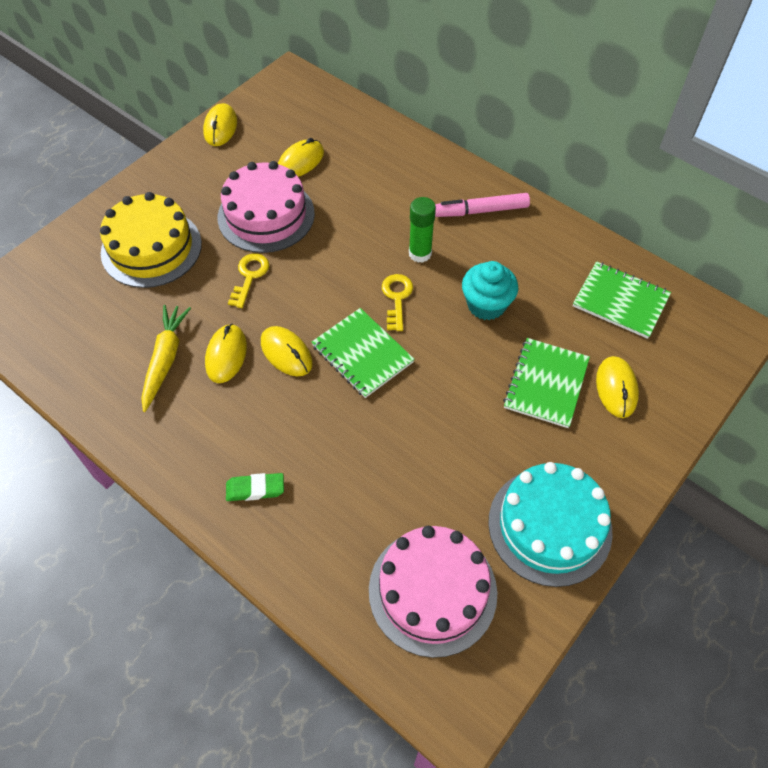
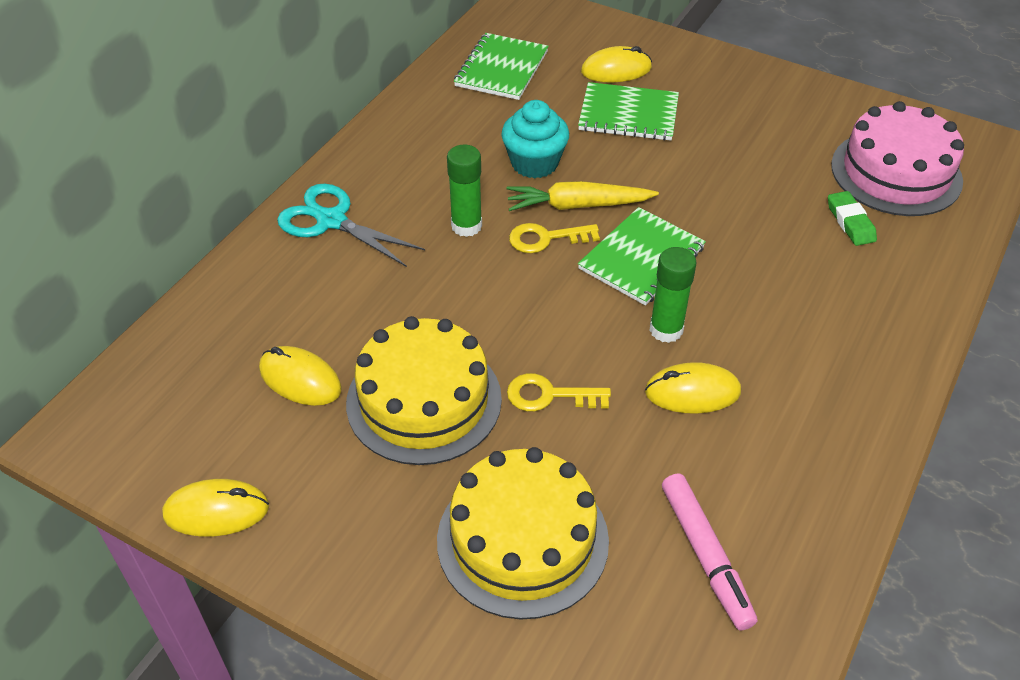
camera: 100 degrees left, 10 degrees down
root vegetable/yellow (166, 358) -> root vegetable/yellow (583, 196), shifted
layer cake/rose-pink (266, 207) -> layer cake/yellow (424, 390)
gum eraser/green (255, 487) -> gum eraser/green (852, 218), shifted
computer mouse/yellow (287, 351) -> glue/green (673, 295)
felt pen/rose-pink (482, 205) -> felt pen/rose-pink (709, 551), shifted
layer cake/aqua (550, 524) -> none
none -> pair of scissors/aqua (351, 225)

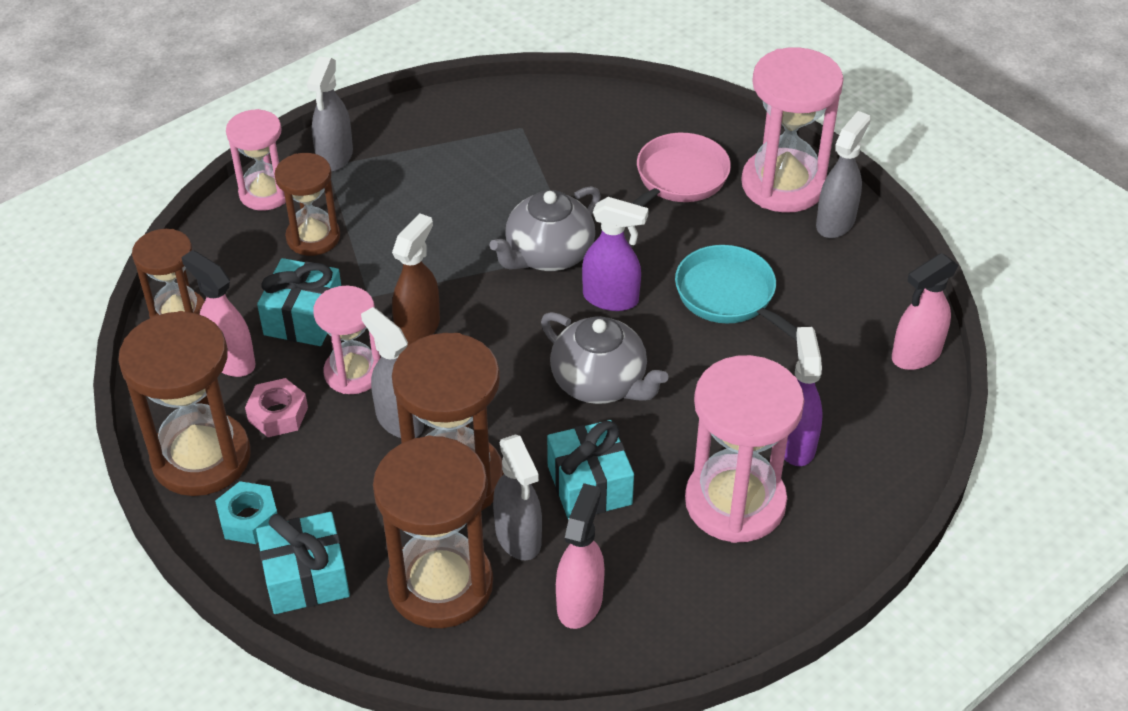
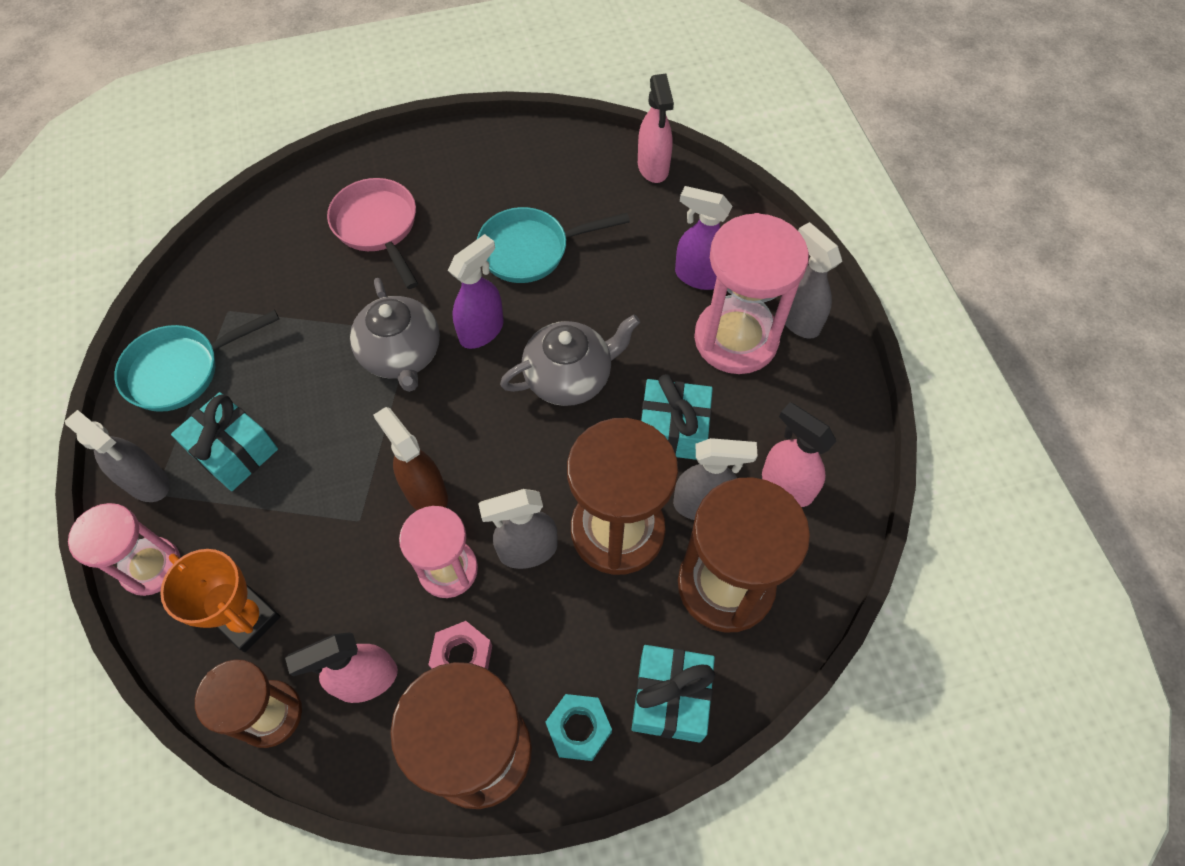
camera: 65 degrees left, 15 degrees up
gift/aqua (299, 302) -> gift/aqua (224, 441), shifted
sand timer/russet (307, 204) -> none
sand timer/rose-pink (792, 130) -> none
spray cleaner/gray (843, 174) -> spray cleaner/gray (811, 280), shifted
none -> skillet/aqua (196, 361)
none -> trophy/orange-coloured (220, 600)

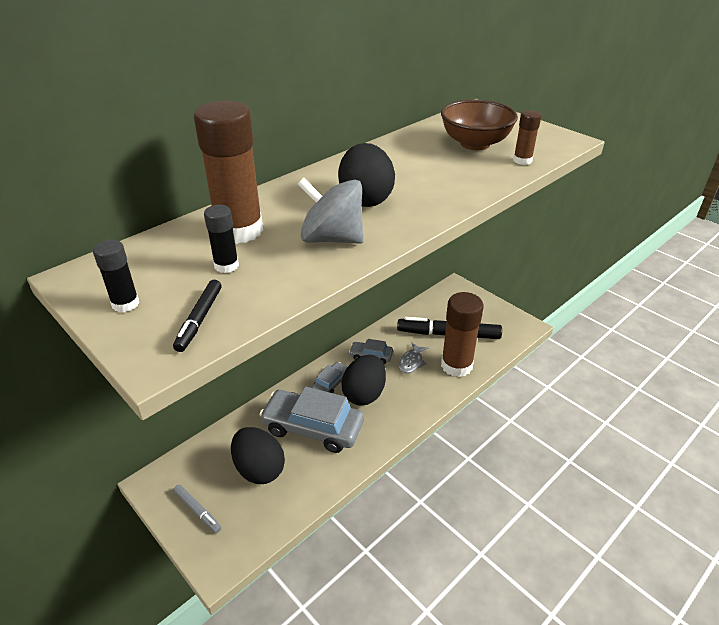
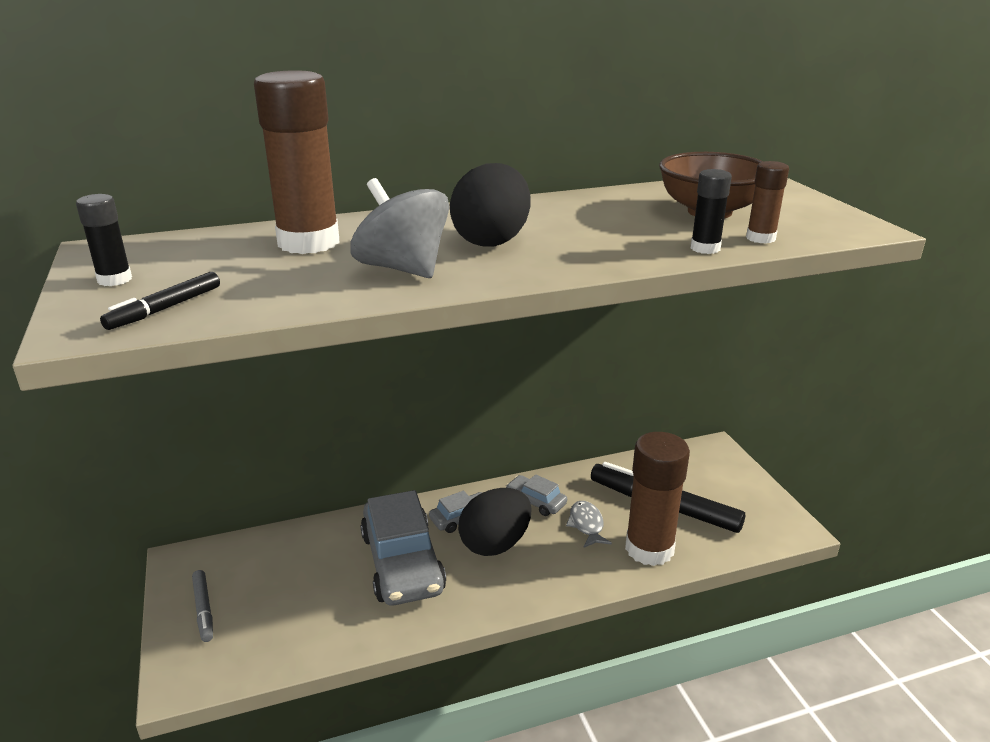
camera: 25 degrees right, 10 degrees down
glue/black (221, 239) -> glue/black (711, 211), shifted
egg/black (258, 455) -> none
car/gray (311, 419) -> car/gray (403, 548), 150 degrees counterclockwise
fish figure/gray (414, 357) -> fish figure/gray (589, 524), 120 degrees clockwise

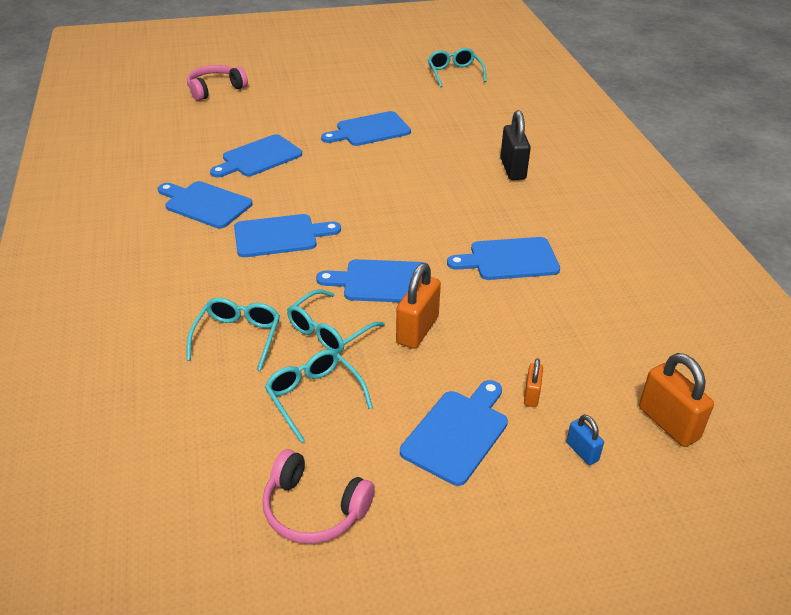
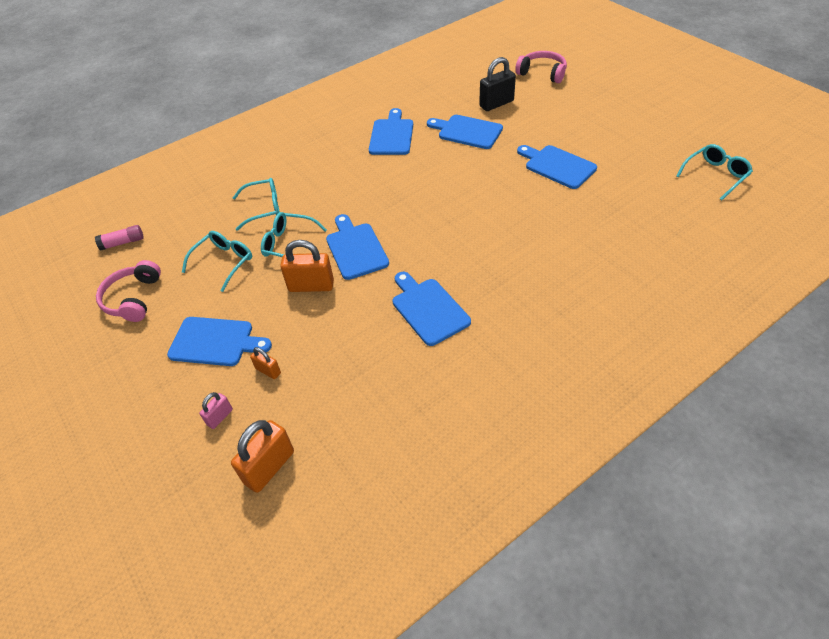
camera: 70 degrees right, 10 degrees up
bread board/cobalt (287, 235) -> none
lock/black (515, 145) -> lock/black (497, 84), shifted
lock/orange-coloured (533, 382) -> lock/orange-coloured (265, 363), 45 degrees clockwise
lock/cobalt (585, 439) -> lock/rose-pink (216, 410)
none -> glue/rose-pink (119, 237)

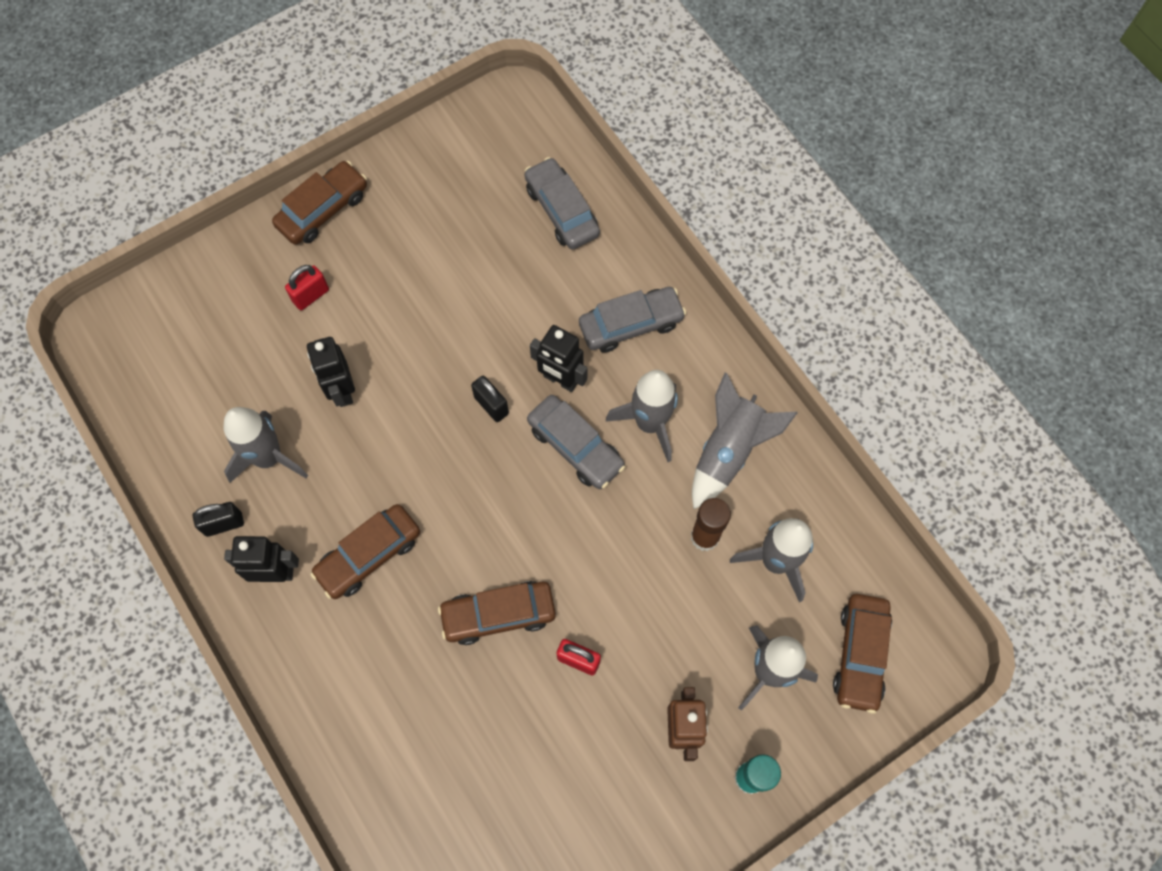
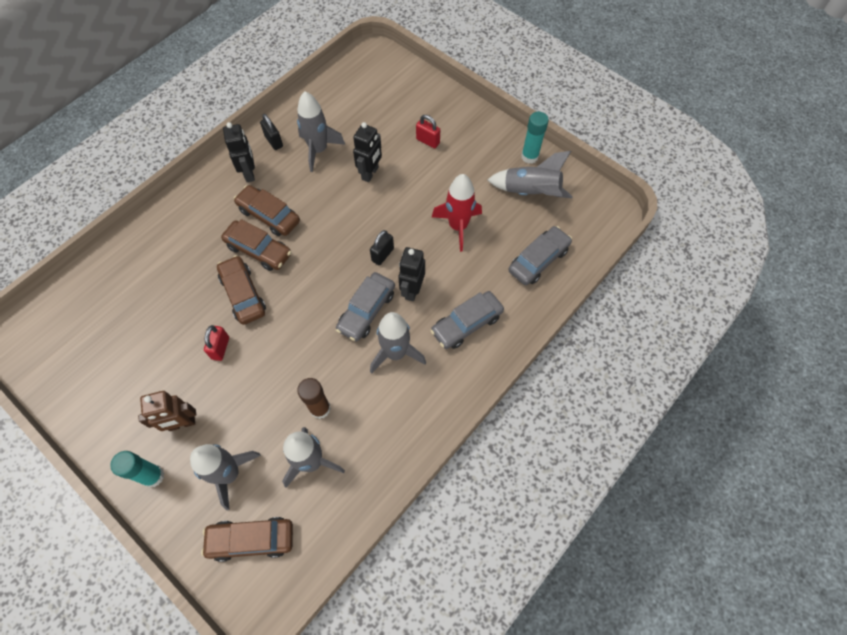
camera: 75 degrees right, 5 degrees down
car/russet (319, 203) -> car/russet (256, 245), shifted
robot/black (331, 372) -> robot/black (367, 152), 150 degrees clockwise
car/gray (632, 320) -> car/gray (467, 320), 90 degrees clockwise
toy rocket/gray (745, 440) -> toy rocket/gray (530, 174), shifted
none -> toy rocket/red (457, 213)
none -> glue/aqua (535, 137)

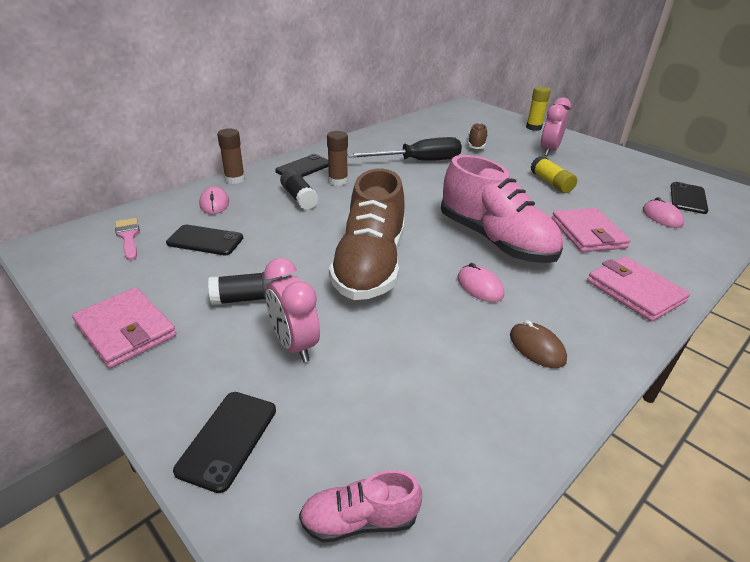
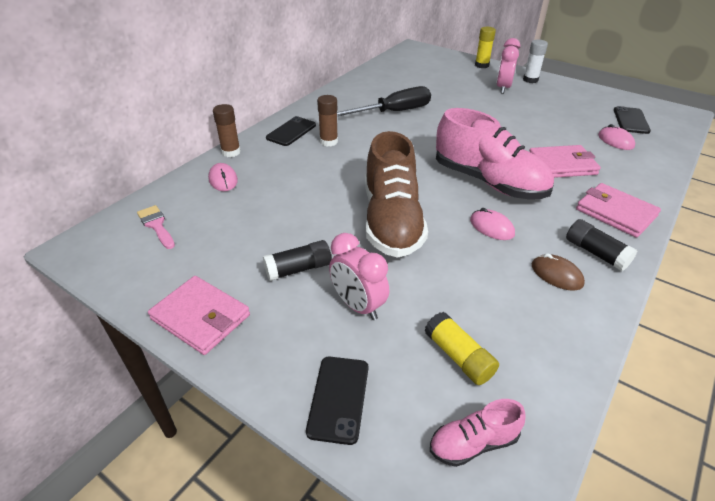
camera: 10 degrees left, 5 degrees up
phone/black (204, 240) -> none
glue/black (299, 189) -> glue/black (601, 245), shifted
lace-up shoe/russet (478, 136) -> none
glue/yellow (554, 174) -> glue/yellow (461, 348), shifted
billfold/rose-pink (591, 230) -> billfold/rose-pink (565, 161), 75 degrees counterclockwise
none -> glue/white (535, 61)

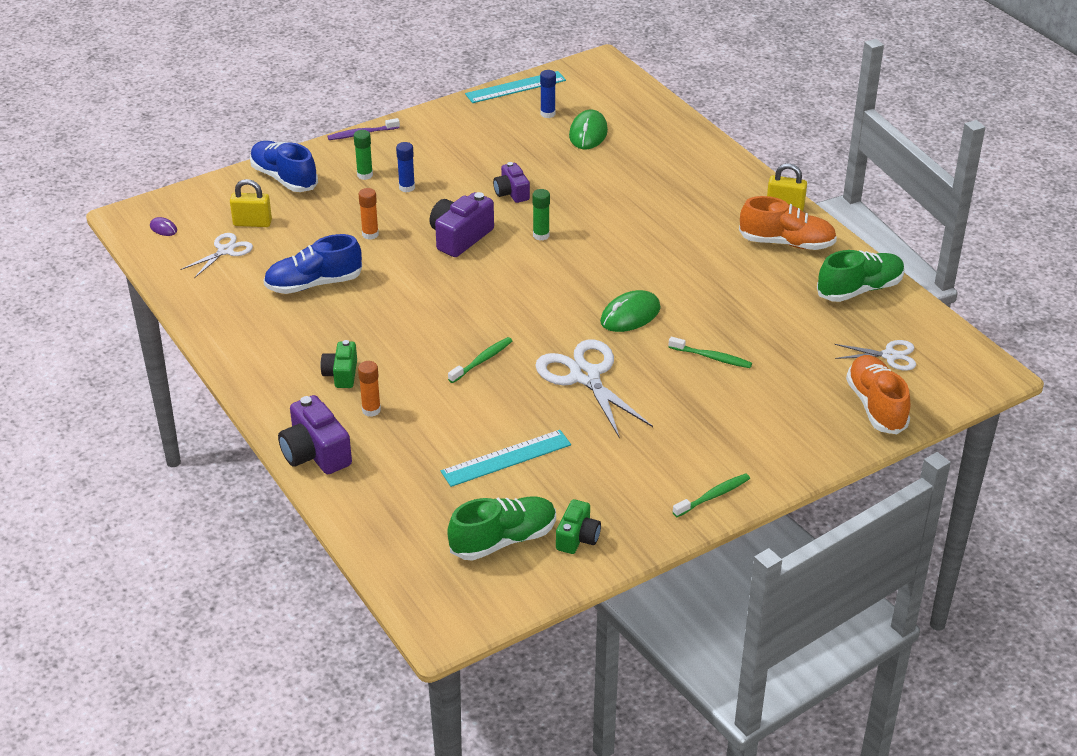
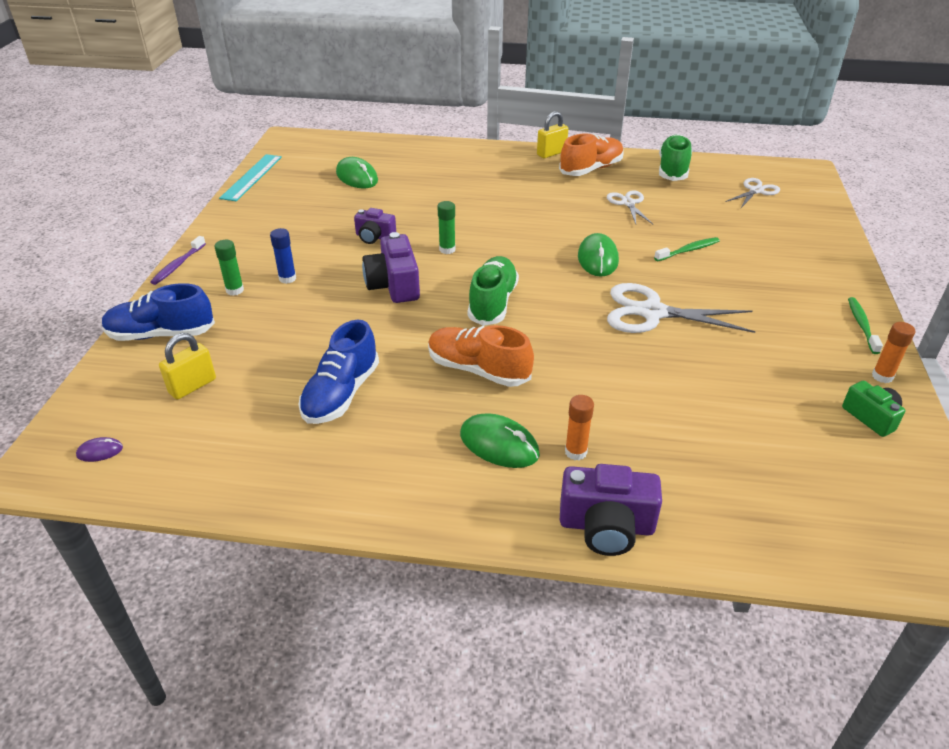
camera: 50 degrees left, 0 degrees up
pair of scissors/white (216, 255) -> pair of scissors/white (630, 207), shifted
camera/green (338, 364) -> computer mouse/green (500, 440)
glue/orange-coloured (369, 214) -> glue/orange-coloured (893, 352), shifted
measuring stick/aqua (506, 458) -> none
lace-up shoe/green (501, 528) -> lace-up shoe/green (493, 291), shifted
dental brush/green (480, 360) -> none
glue/cobalt (548, 94) -> none
lace-up shoe/orange-coloured (878, 394) -> lace-up shoe/orange-coloured (481, 356), shifted

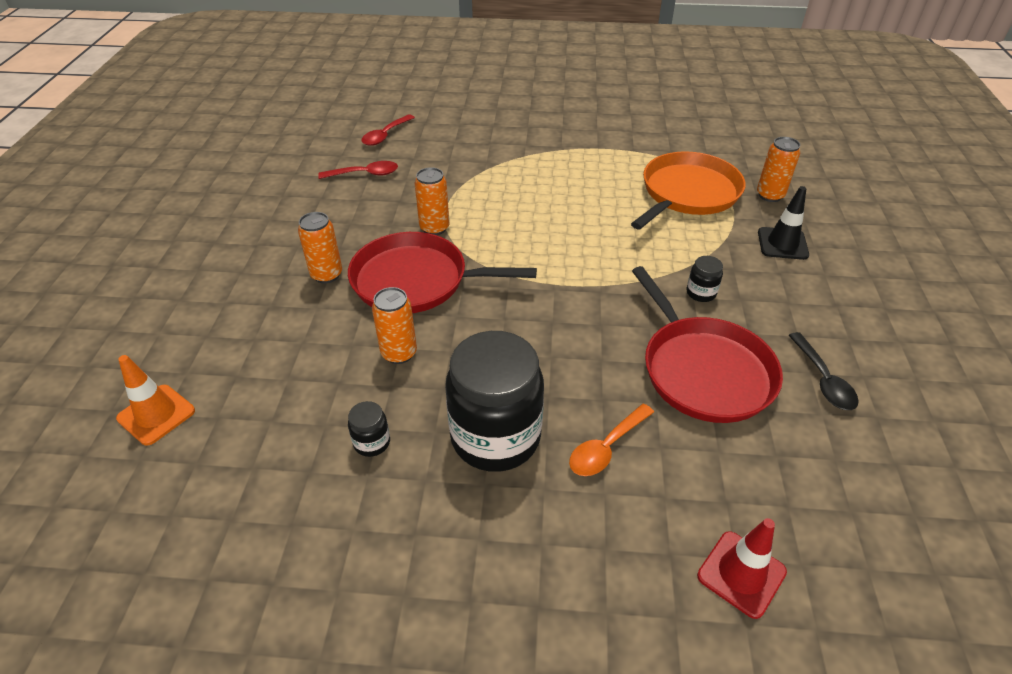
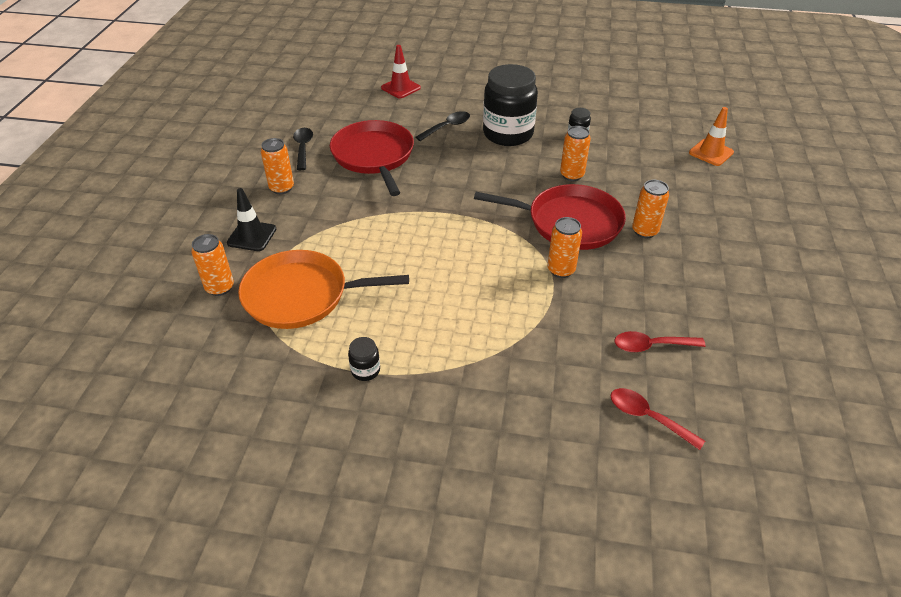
camera: 175 degrees left, 0 degrees up
teaspoon/red (388, 130) -> teaspoon/red (657, 419), 90 degrees counterclockwise
teaspoon/orange-coloured (611, 440) -> teaspoon/black (443, 126)
skillet/orange-coloured (688, 190) -> skillet/orange-coloured (323, 289), 45 degrees clockwise
preserve jar/black (705, 279) -> preserve jar/black (364, 359), shifted
none -> soda can/orange-coloured (277, 166)

